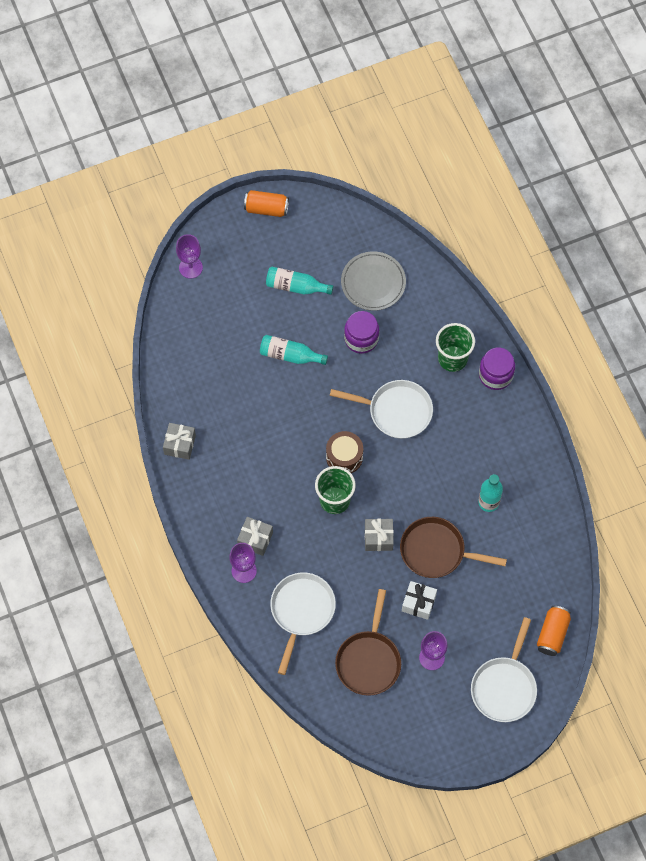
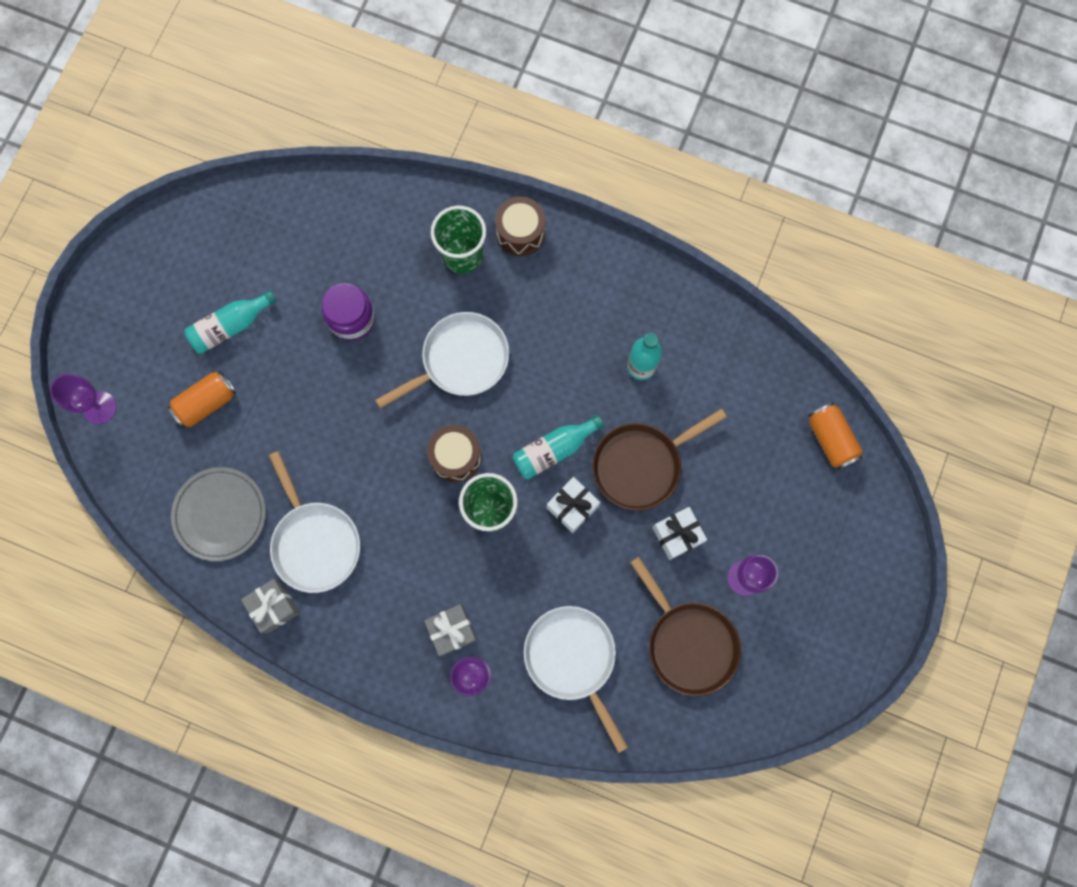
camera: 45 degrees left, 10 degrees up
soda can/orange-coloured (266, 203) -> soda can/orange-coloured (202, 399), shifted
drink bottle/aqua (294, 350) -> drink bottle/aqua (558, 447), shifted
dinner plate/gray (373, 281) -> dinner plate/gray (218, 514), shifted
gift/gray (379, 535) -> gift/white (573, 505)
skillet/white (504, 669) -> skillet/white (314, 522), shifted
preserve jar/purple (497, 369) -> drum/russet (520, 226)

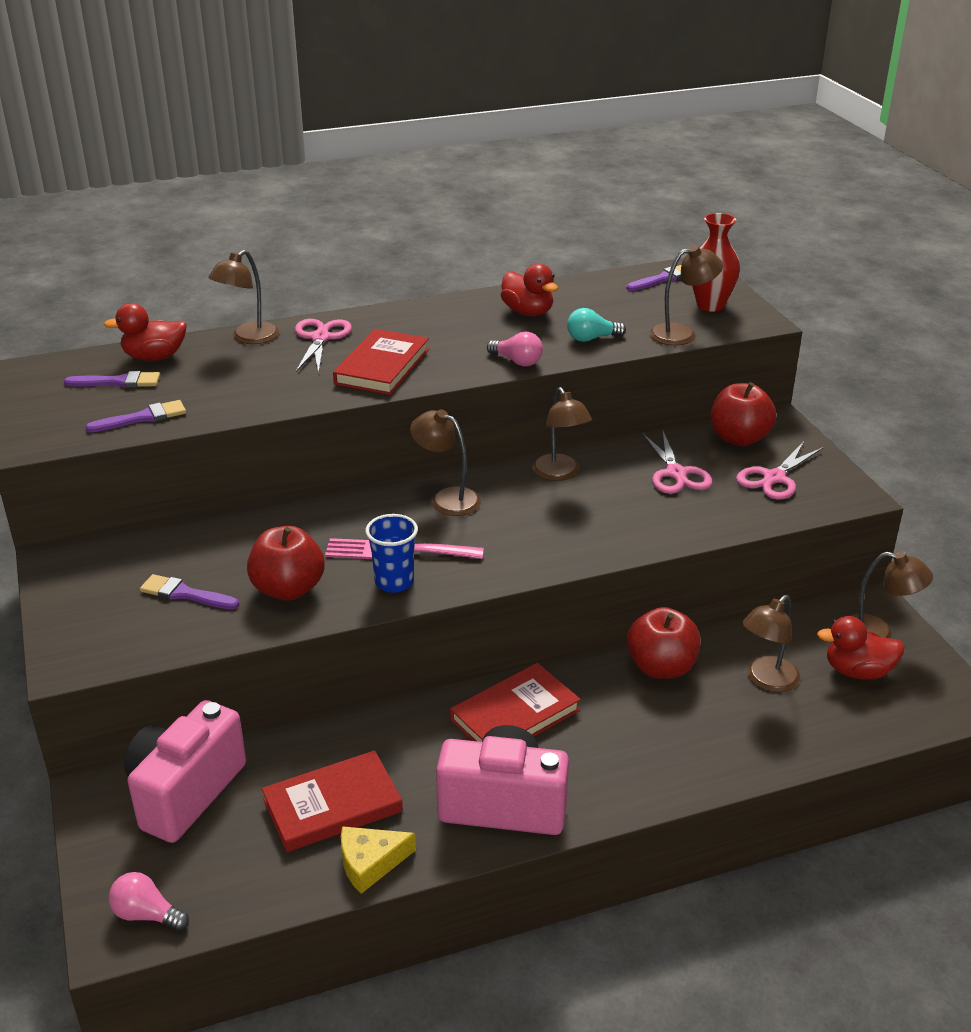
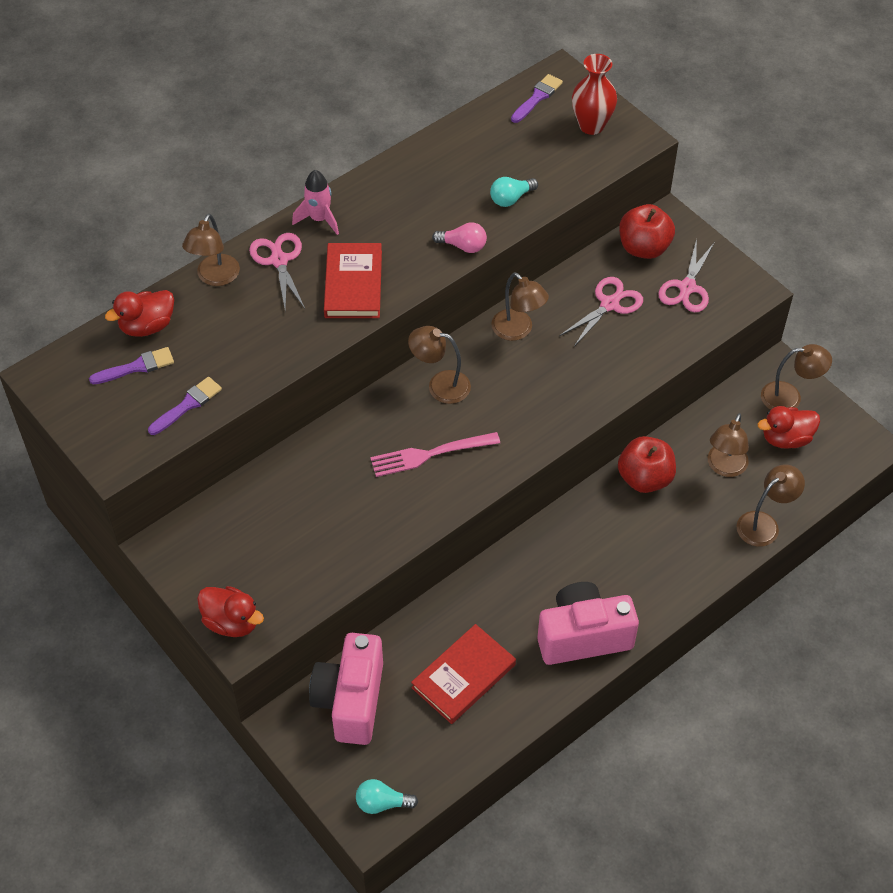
camera: 20 degrees left, 20 degrees up
light bulb/rose-pink (149, 901) -> light bulb/aqua (387, 796)
paint brush/purple (189, 591) -> none
apple/red (286, 563) -> none
cheese wedge/yellow (378, 860) -> none
tumbler/cobalt (391, 553) -> none
book/red (515, 702) -> none
toy duck/red (529, 290) -> toy duck/red (230, 611), shifted
pair of scissors/rose-pink (677, 461) -> pair of scissors/rose-pink (601, 312), 105 degrees counterclockwise
lamp/russet (686, 295) -> lamp/russet (771, 505), shifted
none -> toy rocket/rose-pink (315, 202)

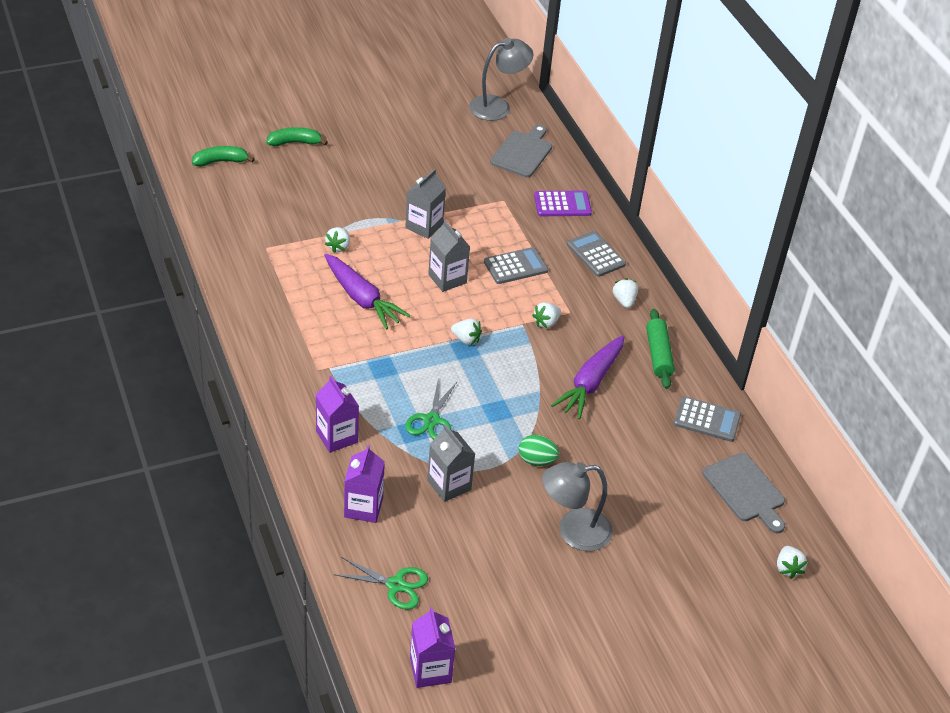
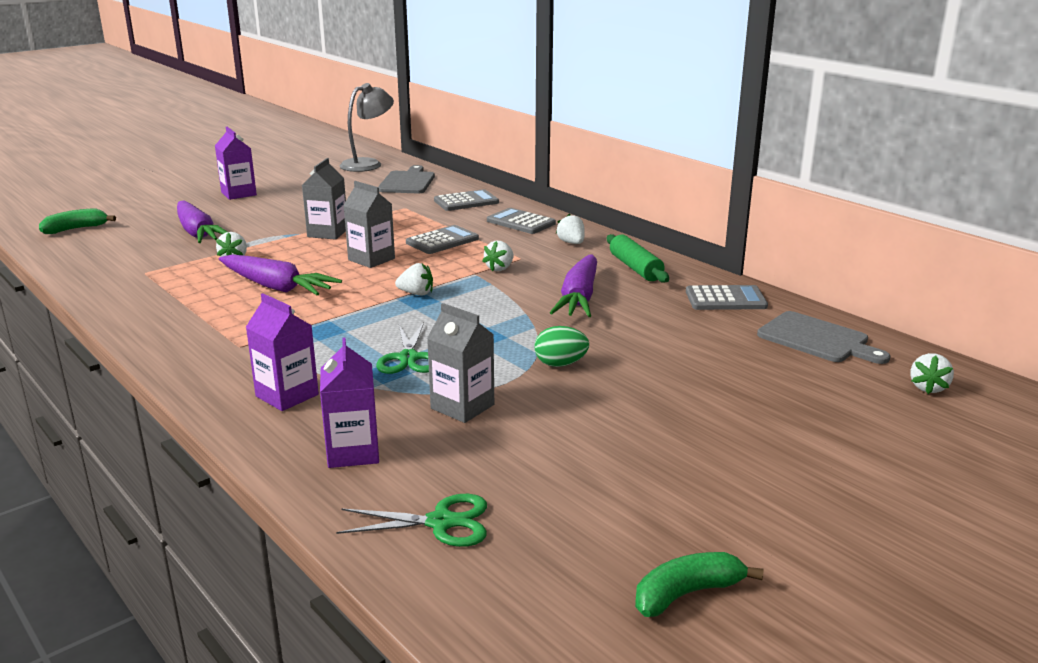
camera: 15 degrees left, 20 degrees down
banana fruit/green (297, 136) -> banana fruit/green (699, 584), shifted
milk carton/purple (432, 647) -> milk carton/purple (236, 163), shifted
calculator/purple (563, 203) -> calculator/gray (466, 200)
lamp/gray (577, 506) -> none
strawberry/white (792, 562) -> strawberry/white (932, 373), 45 degrees clockwise
none -> root vegetable/purple (202, 221)

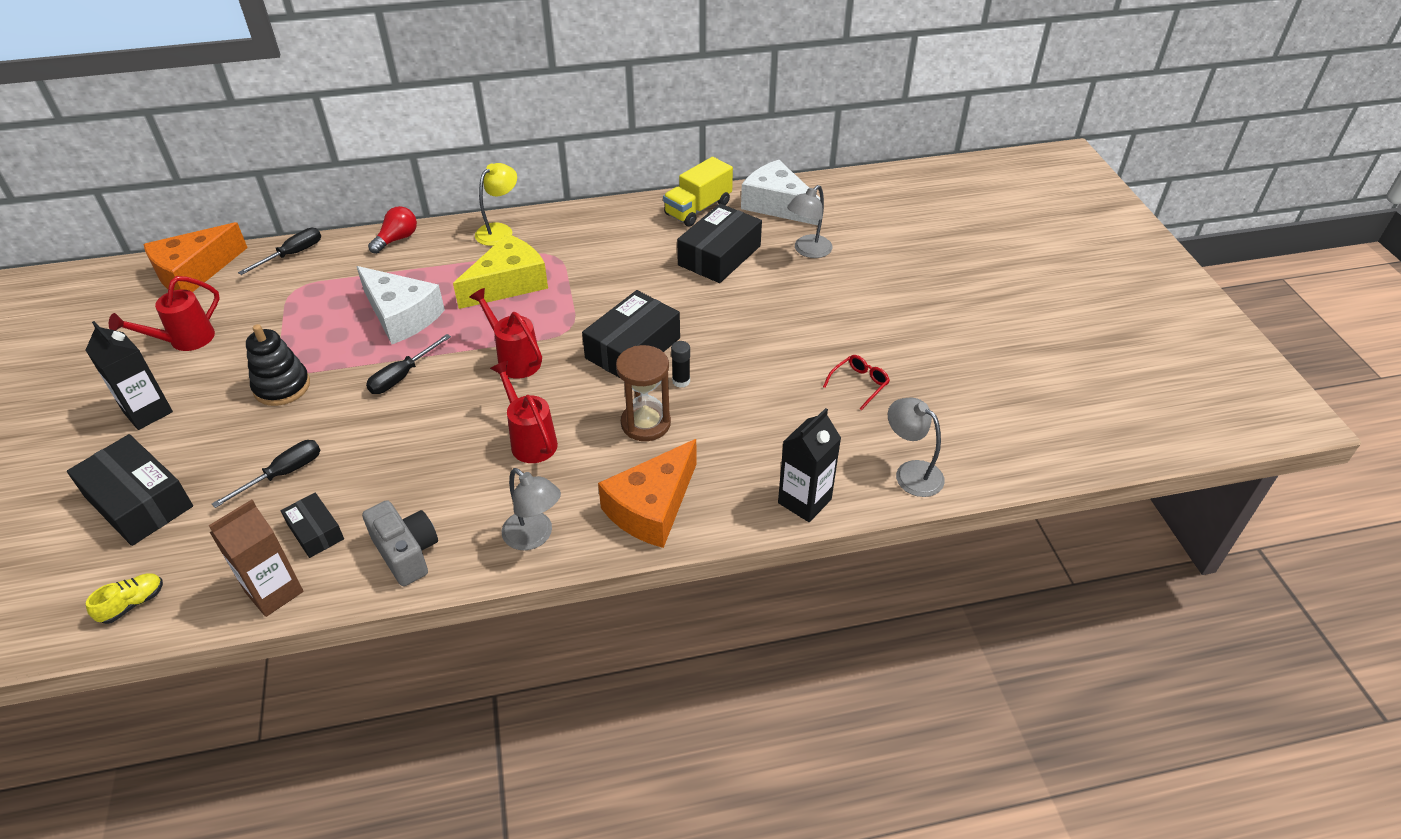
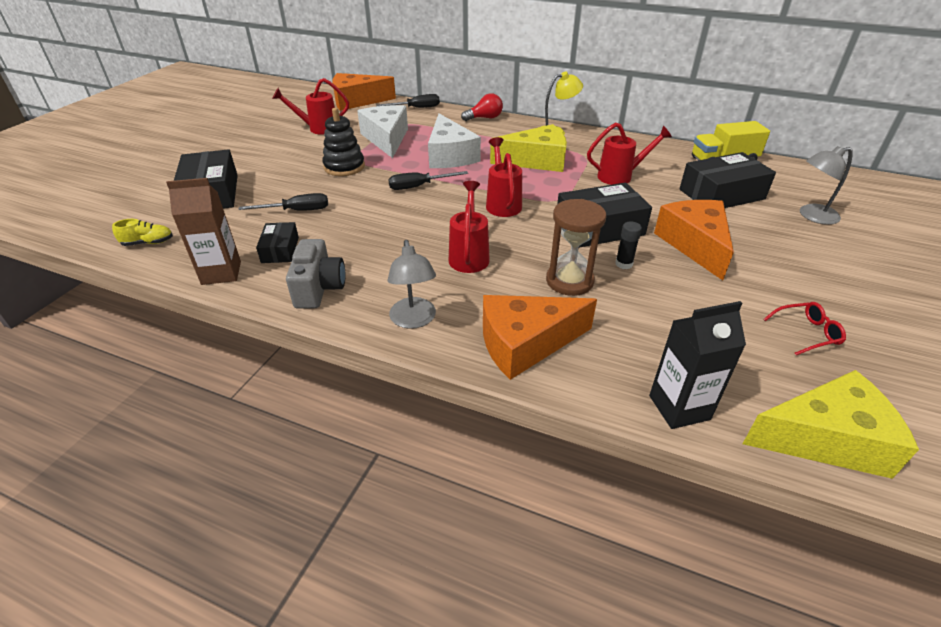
camera: 35 degrees right, 5 degrees down
milk carton/black (129, 375) -> none
cheese wedge/white (780, 192) -> cheese wedge/white (382, 131), shifted
lamp/gray (916, 447) -> cheese wedge/yellow (831, 424)
none -> sprinkling can/red (629, 154)
none -> cheese wedge/orange-coloured (694, 240)

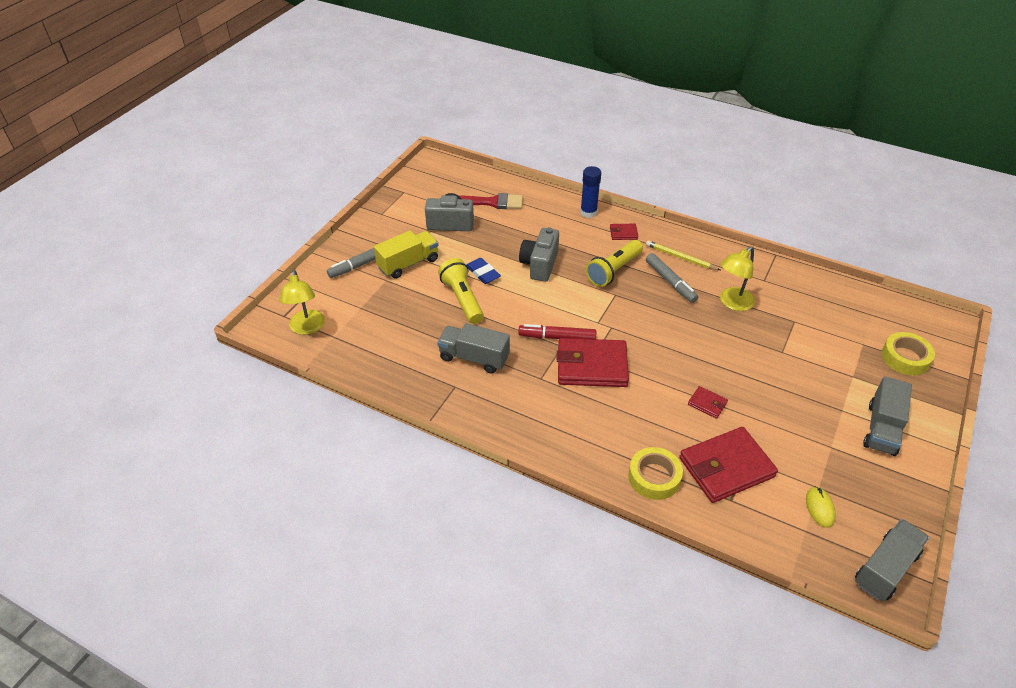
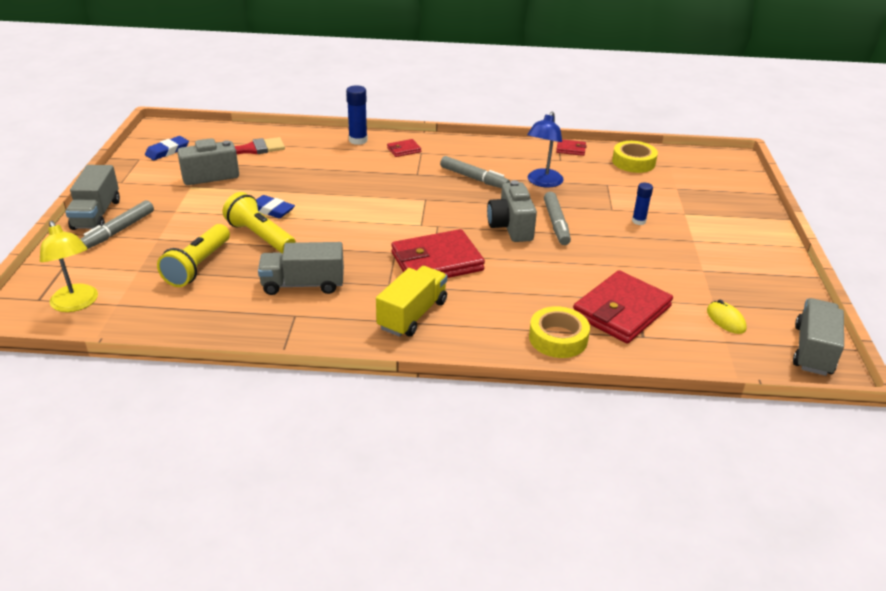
camera: 25 degrees left, 10 degrees down
toy truck/yellow (406, 254) -> toy truck/yellow (411, 301), shifted
felt pen/red (557, 331) -> none
camera/gray (539, 254) -> camera/gray (512, 211), shifted
flashlight/yellow (614, 263) -> flashlight/yellow (193, 255), shifted
wooden pencil/yellow (683, 255) -> none
billfold/red (708, 402) -> billfold/red (571, 148), shifted
lamp/yellow (737, 278) -> lamp/cobalt (545, 149)
toy truck/gray (887, 416) -> toy truck/gray (92, 197), shifted
sticky tape/yellow (908, 353) -> sticky tape/yellow (635, 157), shifted
none -> gum eraser/cobalt (167, 148)
none -> felt pen/gray (557, 218)
none -> glue/cobalt (642, 204)

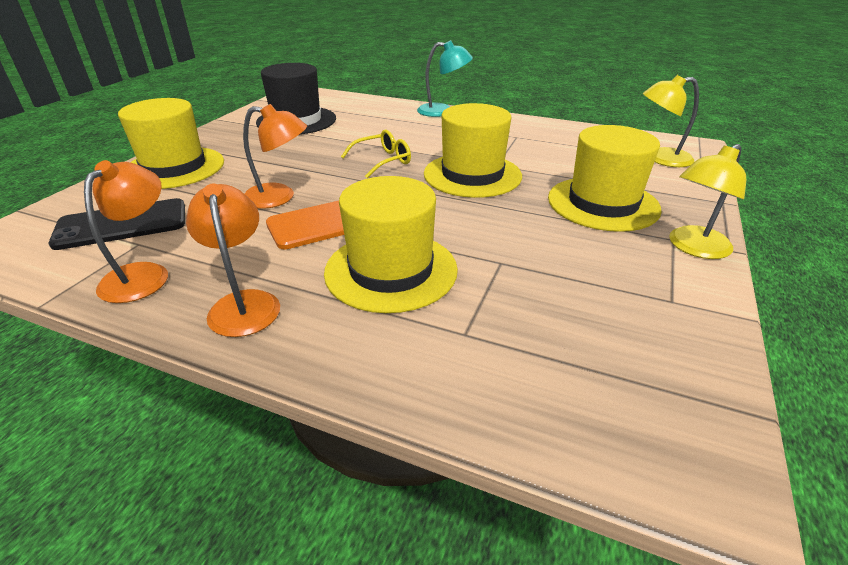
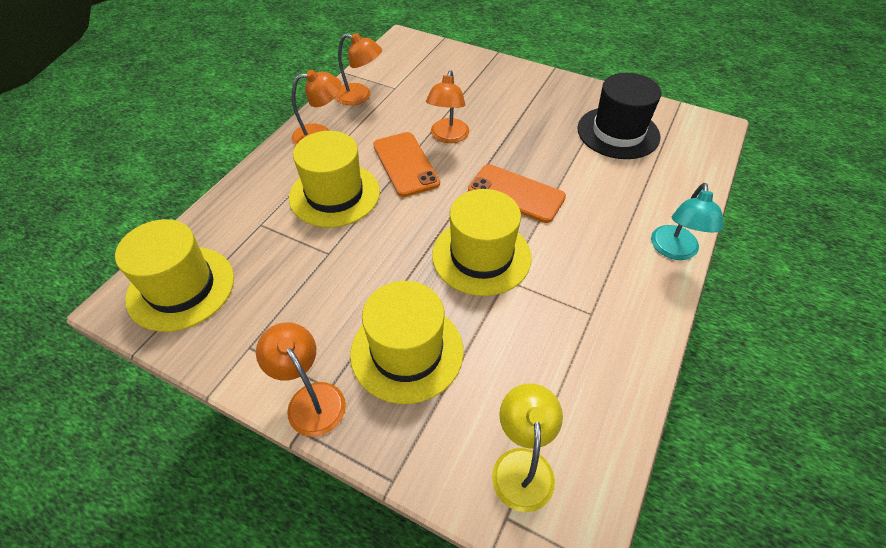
camera: 95 degrees right, 15 degrees up
phone/black (117, 224) -> none
hat/yellow (171, 143) -> hat/yellow (174, 275), shifted
eyeglasses/yellow (376, 153) -> phone/orange-coloured (517, 193)
lamp/yellow (707, 201) -> lamp/orange-coloured (301, 379)

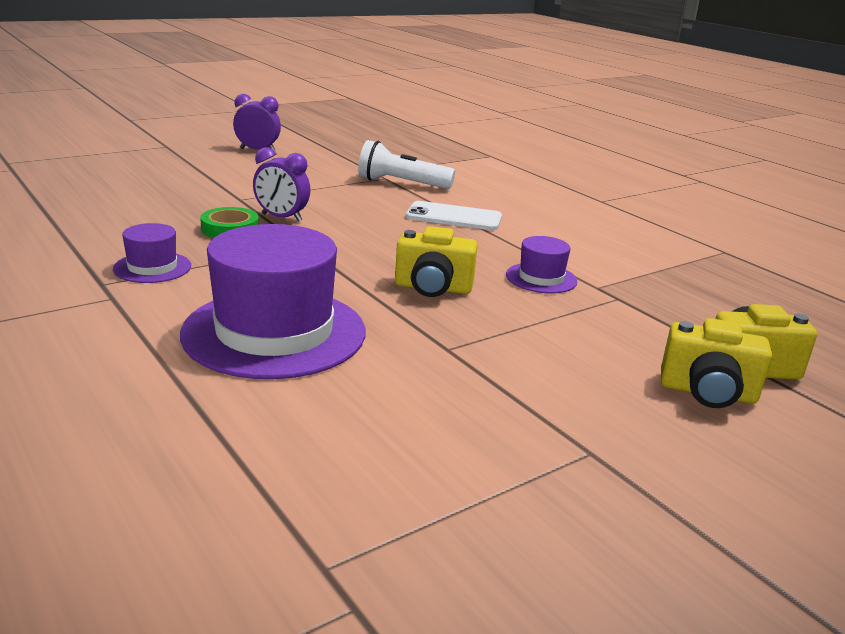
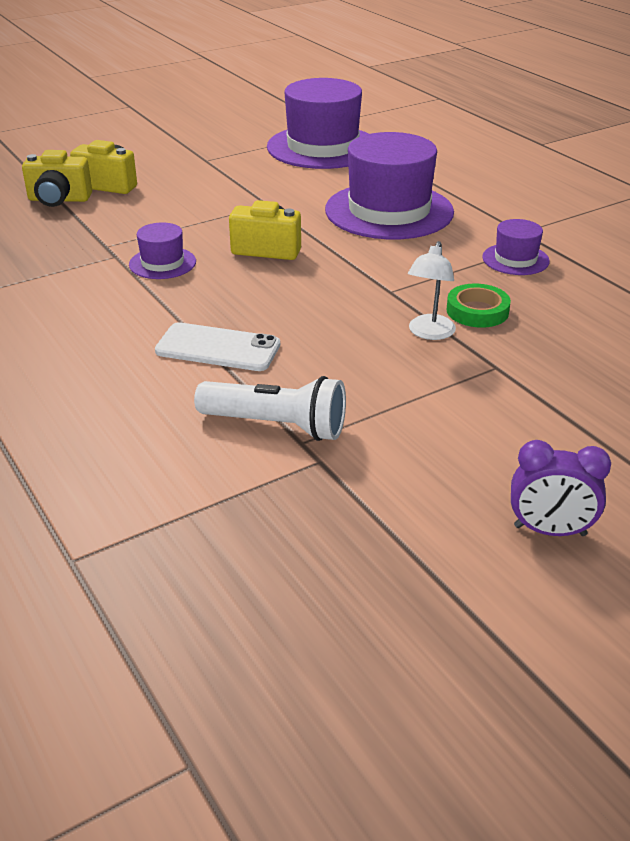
camera: 175 degrees left, 10 degrees up
alarm clock/purple (281, 184) -> lamp/white (432, 290)
none -> hat/purple (317, 123)

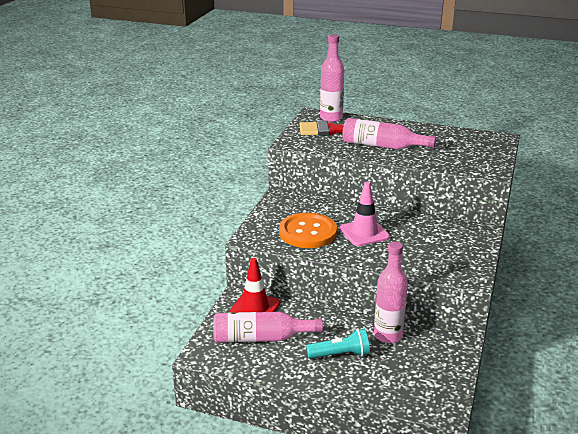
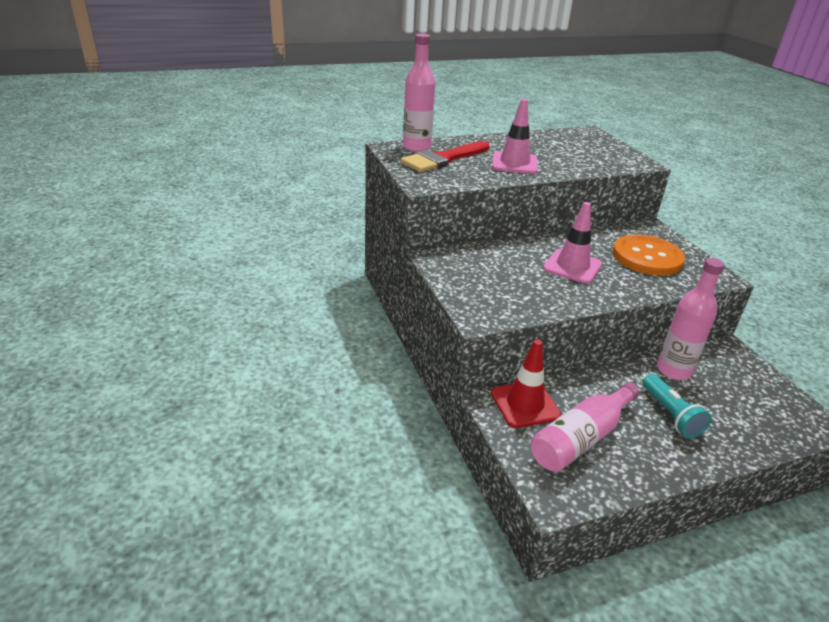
camera: 40 degrees left, 5 degrees up
sewing button/orange-coloured (308, 230) -> sewing button/orange-coloured (649, 255), shifted
flashlight/aqua (338, 344) -> flashlight/aqua (677, 406), 120 degrees clockwise
drink bottle/rose-pink (389, 133) -> road cone/rose-pink (515, 136)

